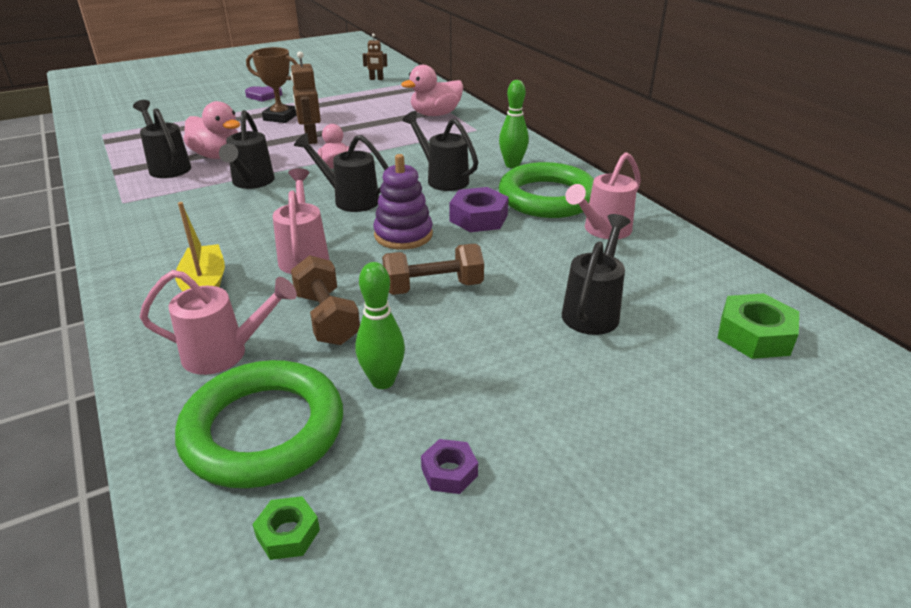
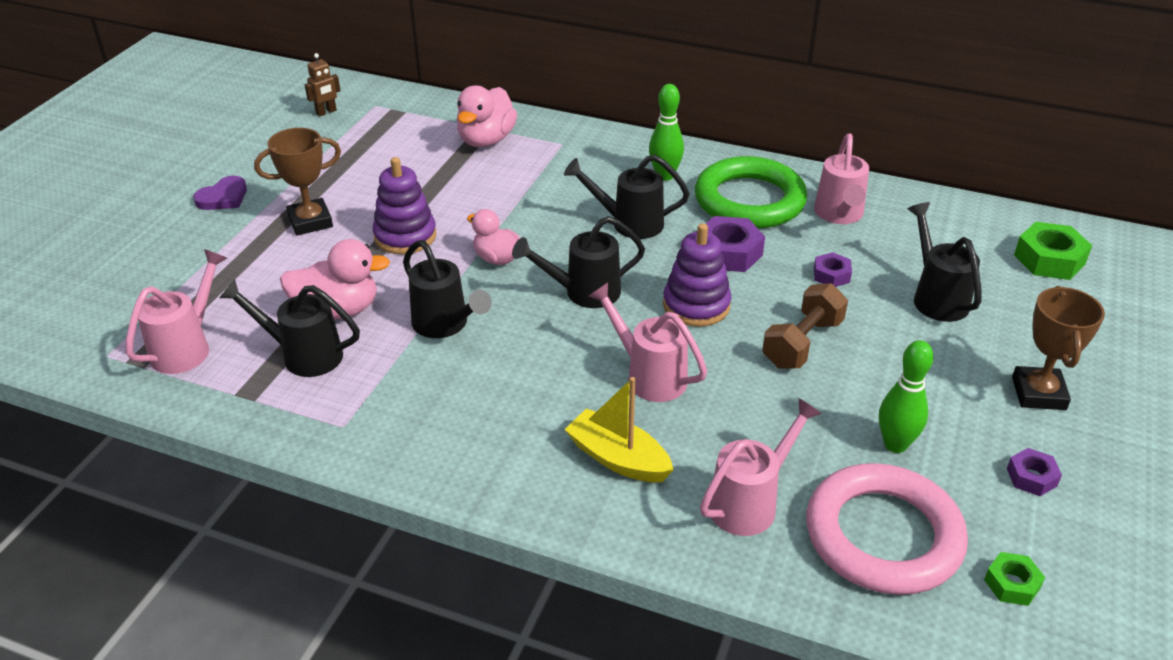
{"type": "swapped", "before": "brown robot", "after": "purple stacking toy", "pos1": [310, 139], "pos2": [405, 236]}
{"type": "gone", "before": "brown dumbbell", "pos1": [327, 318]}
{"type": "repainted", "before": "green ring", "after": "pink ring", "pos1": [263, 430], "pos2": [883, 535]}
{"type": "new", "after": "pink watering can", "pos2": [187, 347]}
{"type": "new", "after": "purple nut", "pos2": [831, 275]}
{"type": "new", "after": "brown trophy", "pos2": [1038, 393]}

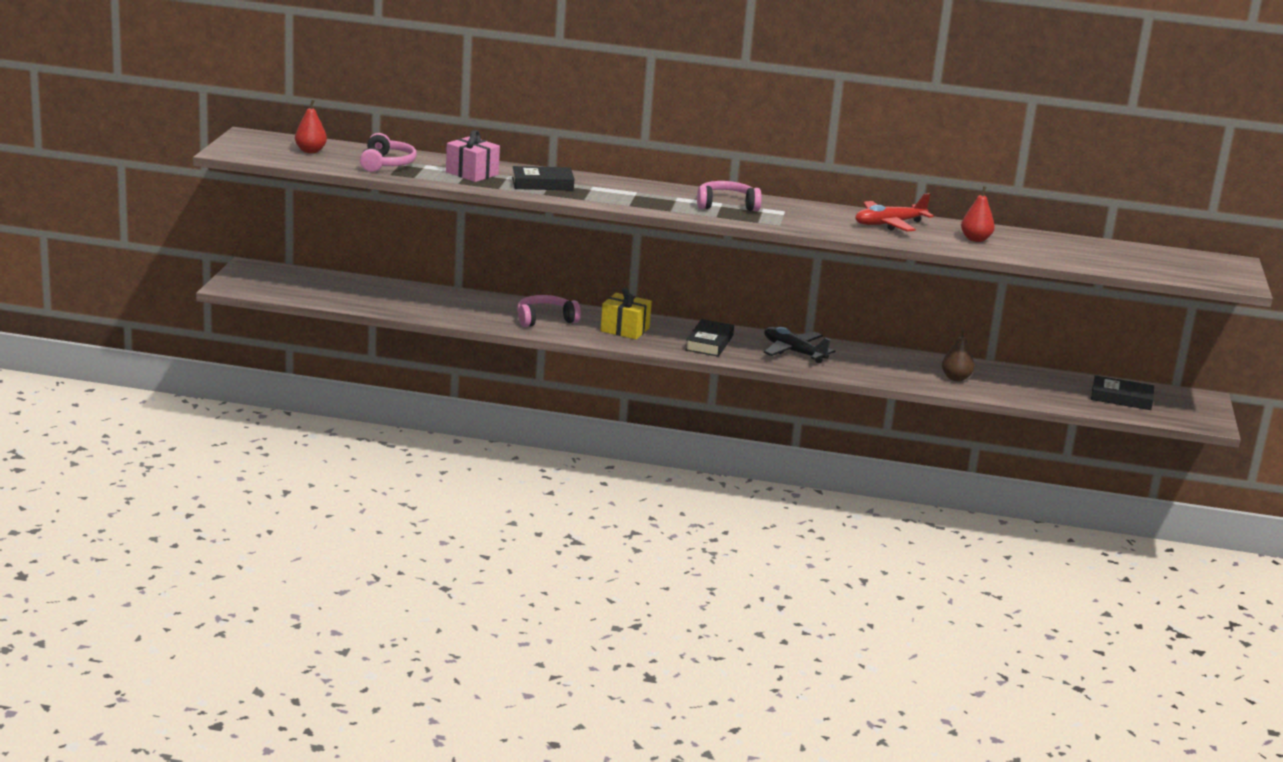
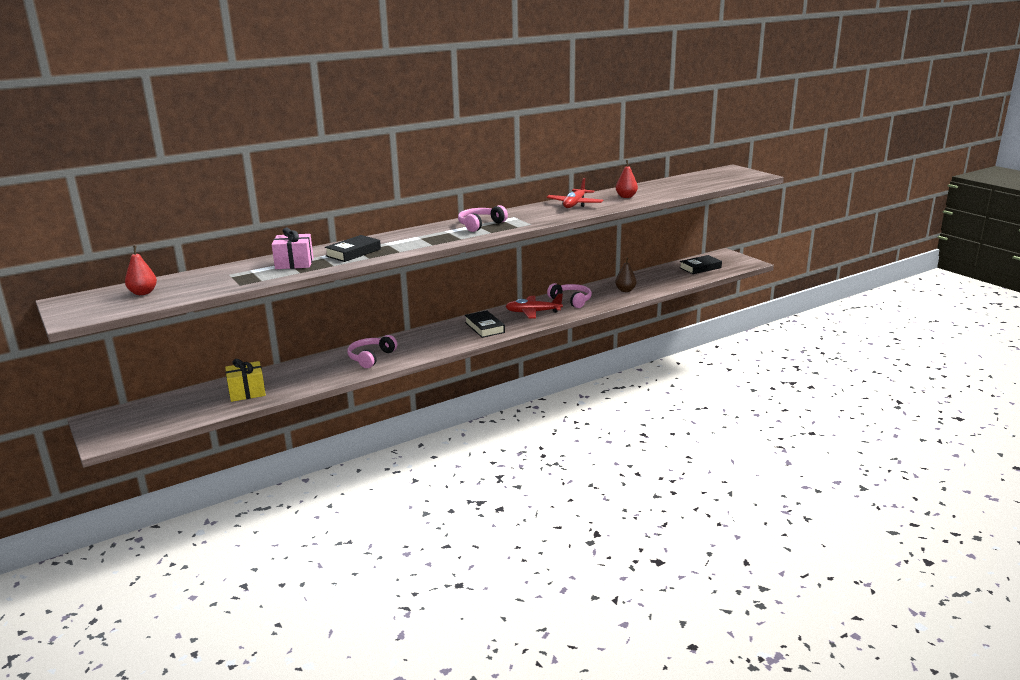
{"type": "shifted", "before": "pink headphones", "pos1": [386, 164], "pos2": [571, 300]}
{"type": "shifted", "before": "yellow gift", "pos1": [625, 329], "pos2": [247, 392]}
{"type": "repainted", "before": "black plane", "after": "red plane", "pos1": [794, 352], "pos2": [533, 312]}

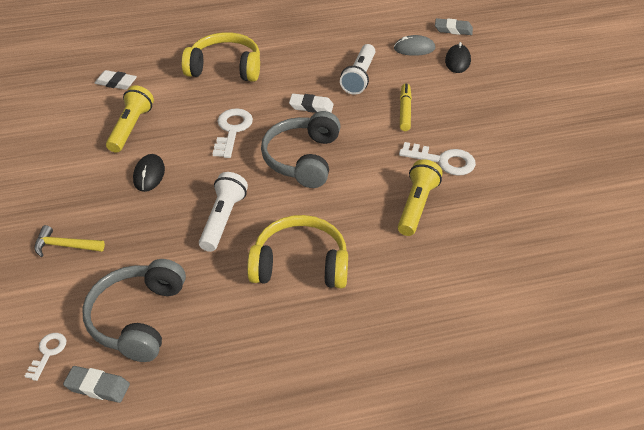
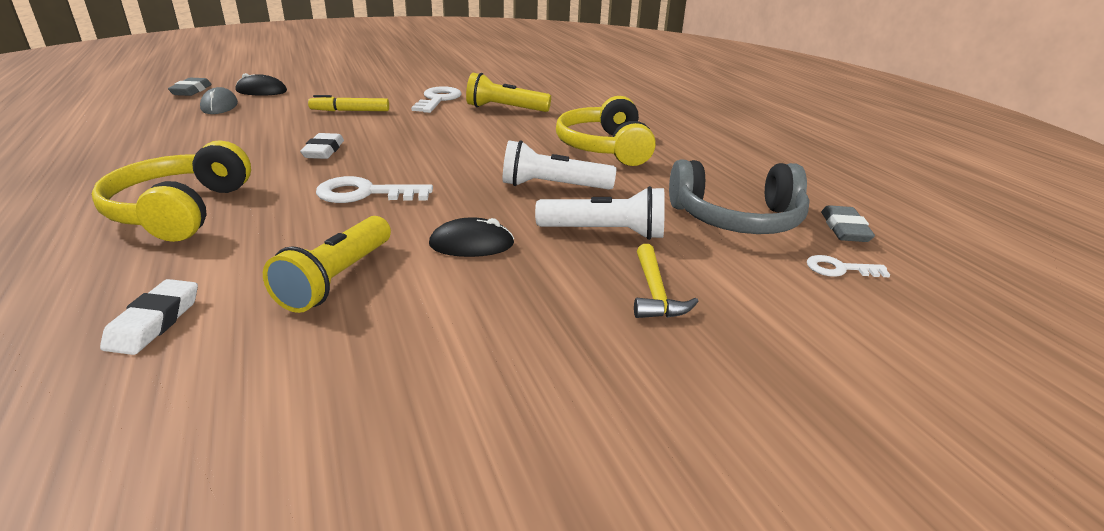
{"type": "shifted", "before": "white flashlight", "pos1": [359, 77], "pos2": [604, 232]}
{"type": "rotated", "before": "yellow flashlight", "pos1": [131, 128], "pos2": [337, 278], "turn": -75}
{"type": "gone", "before": "grey headphones", "pos1": [302, 159]}

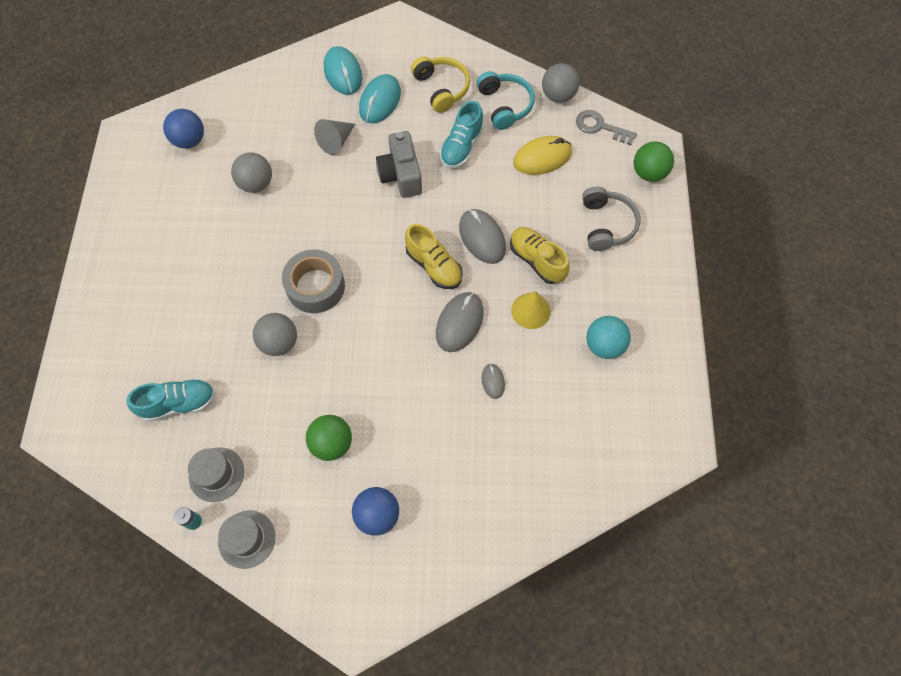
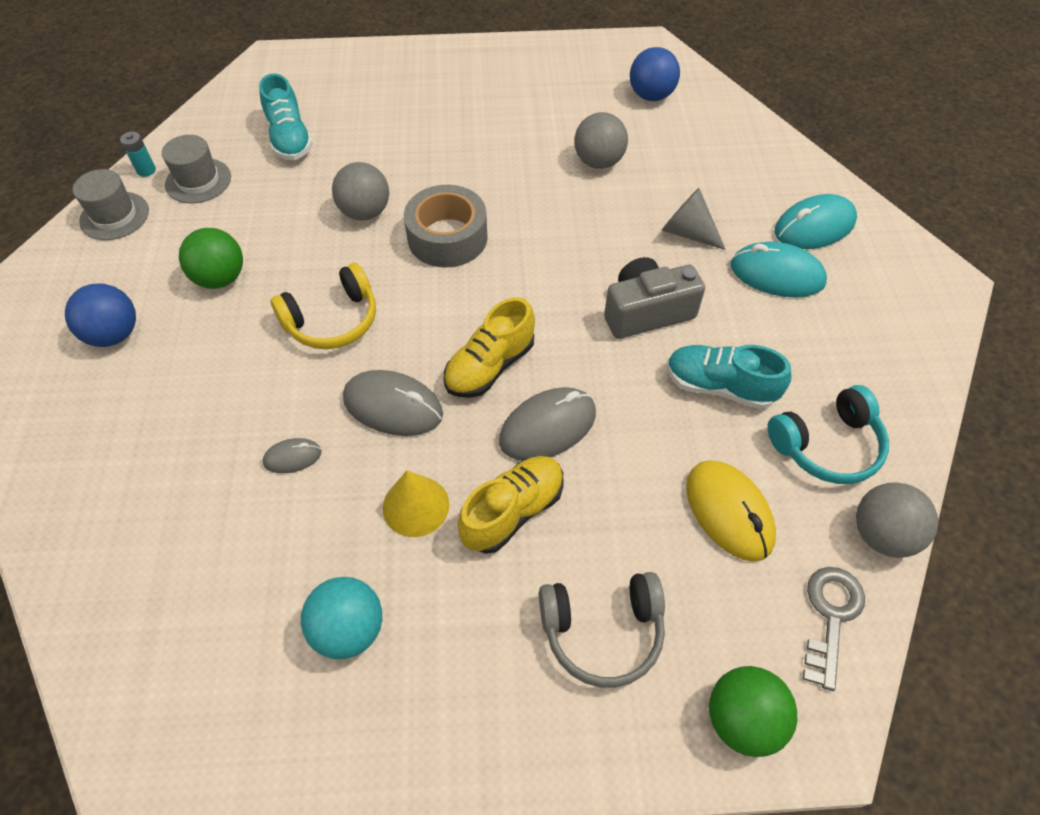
{"type": "shifted", "before": "yellow headphones", "pos1": [441, 88], "pos2": [332, 320]}

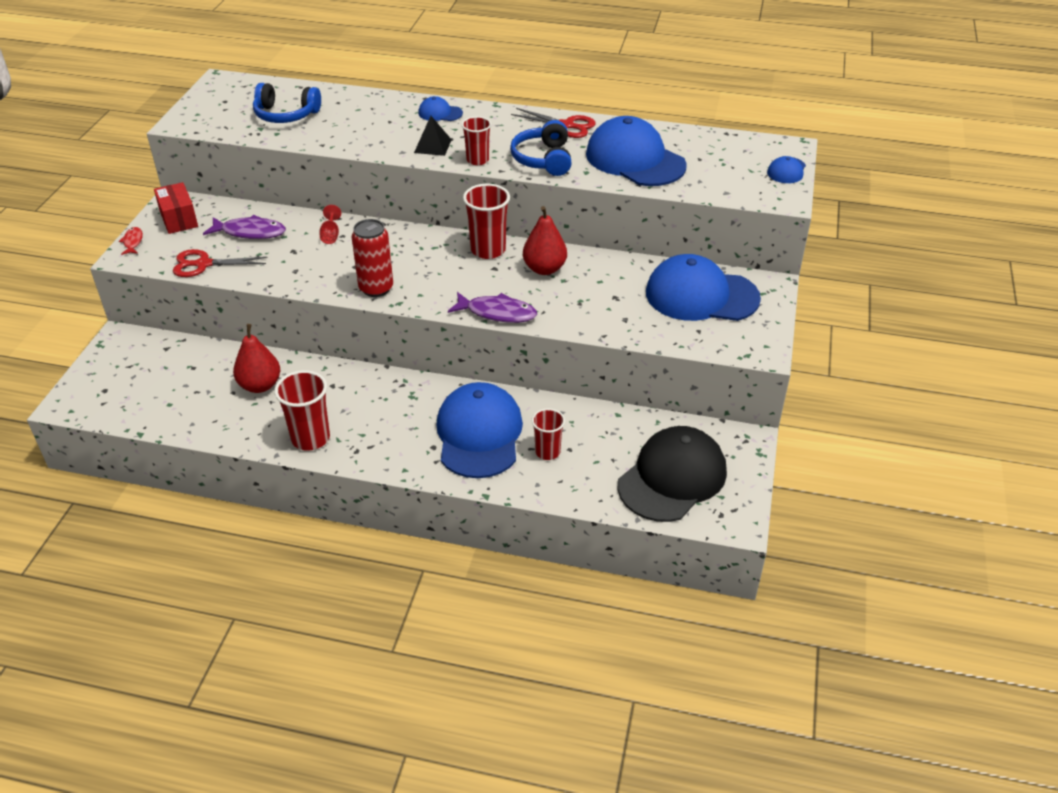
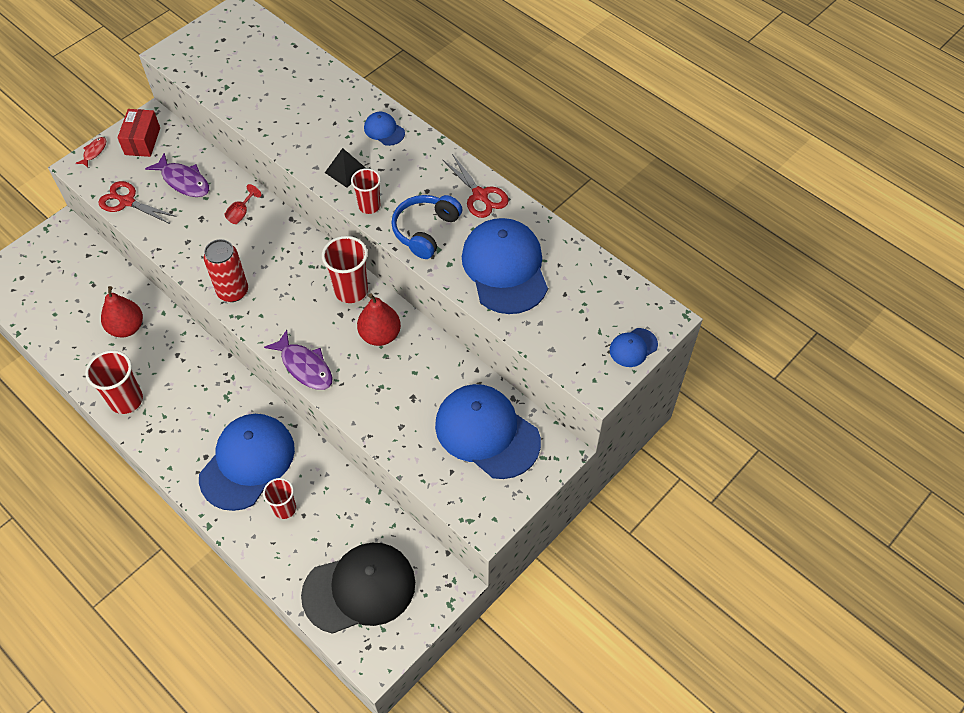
{"type": "gone", "before": "blue headphones", "pos1": [286, 115]}

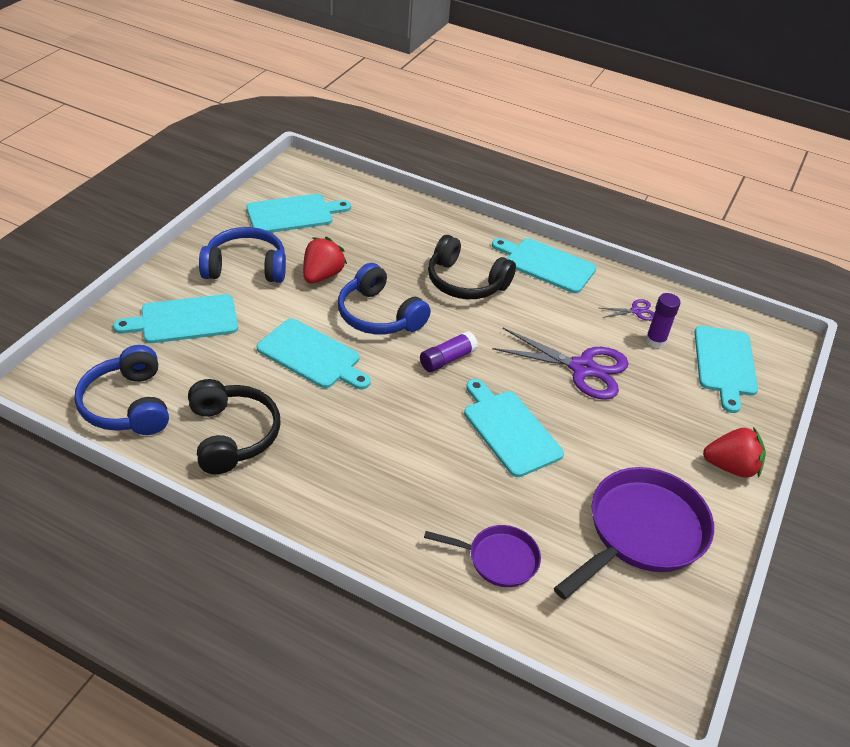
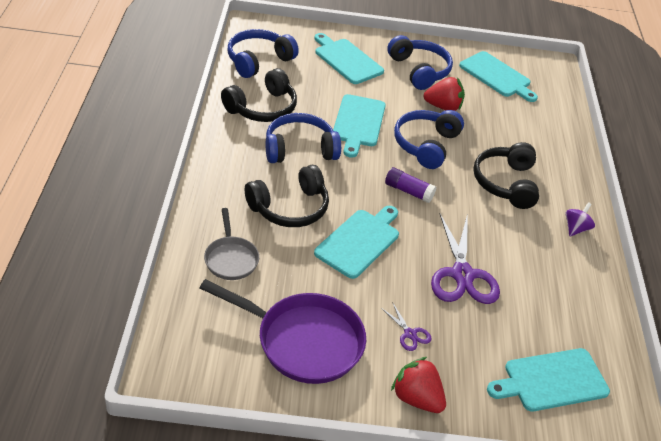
{"type": "swapped", "before": "turquoise cutting board", "after": "purple spinning top", "pos1": [546, 264], "pos2": [575, 228]}
{"type": "gone", "before": "purple glue stick", "pos1": [655, 341]}
{"type": "shifted", "before": "purple scissors", "pos1": [636, 311], "pos2": [410, 334]}
{"type": "rotated", "before": "red strawberry", "pos1": [730, 467], "pos2": [416, 398], "turn": 150}
{"type": "repainted", "before": "purple pan", "after": "grey pan", "pos1": [498, 559], "pos2": [231, 259]}
{"type": "new", "after": "blue headphones", "pos2": [299, 149]}
{"type": "new", "after": "black headphones", "pos2": [290, 208]}

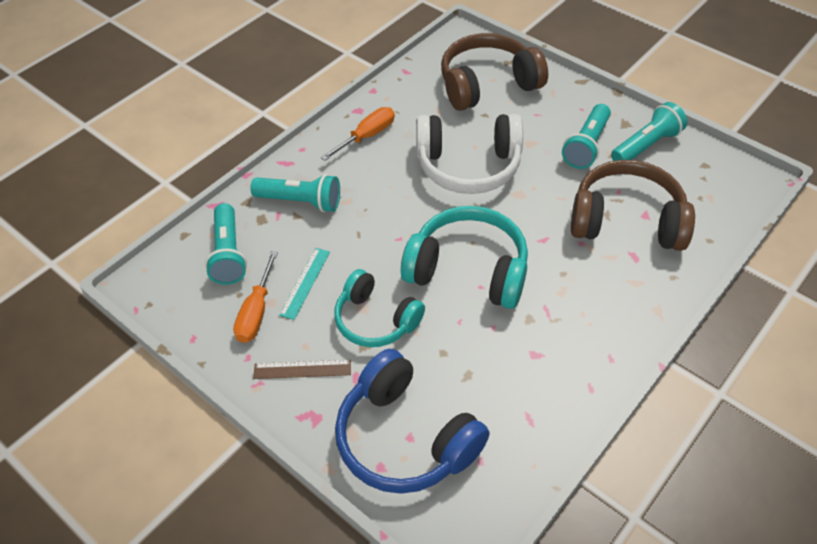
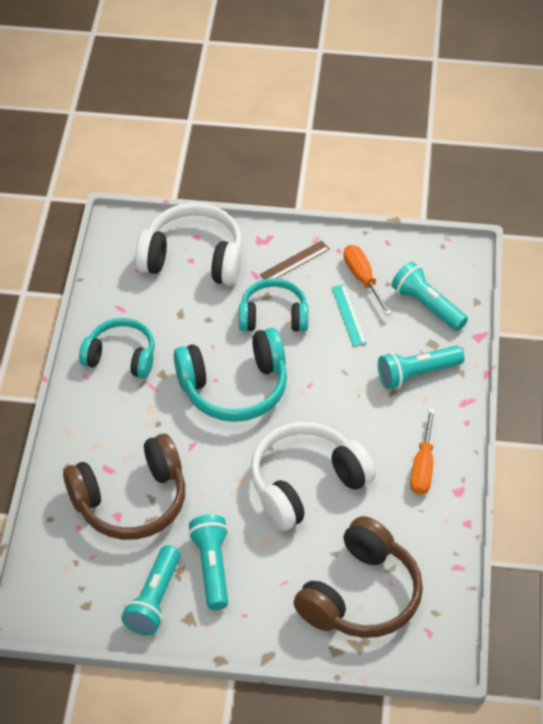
{"type": "repainted", "before": "blue headphones", "after": "white headphones", "pos1": [405, 438], "pos2": [193, 258]}
{"type": "new", "after": "turquoise headphones", "pos2": [121, 357]}

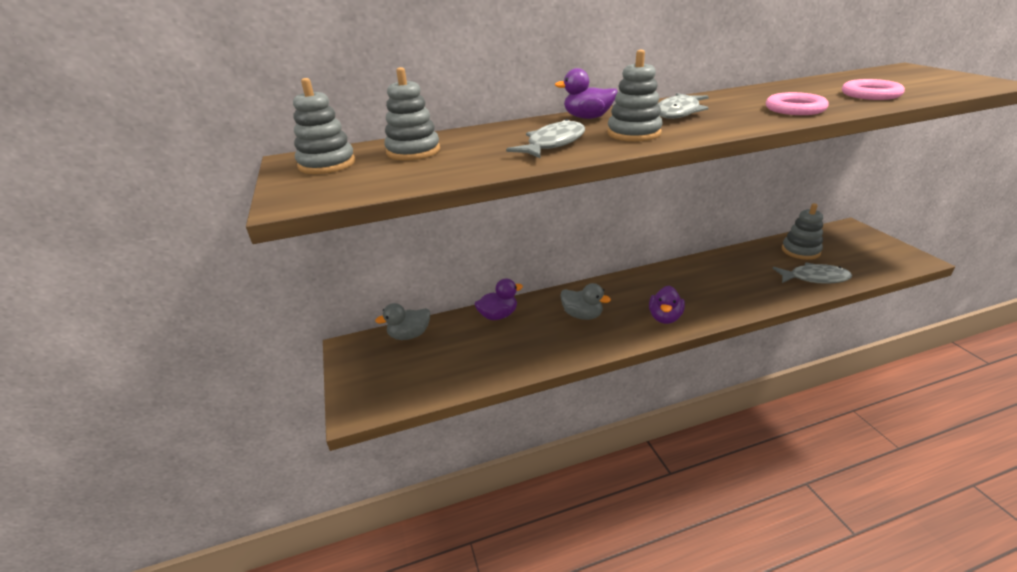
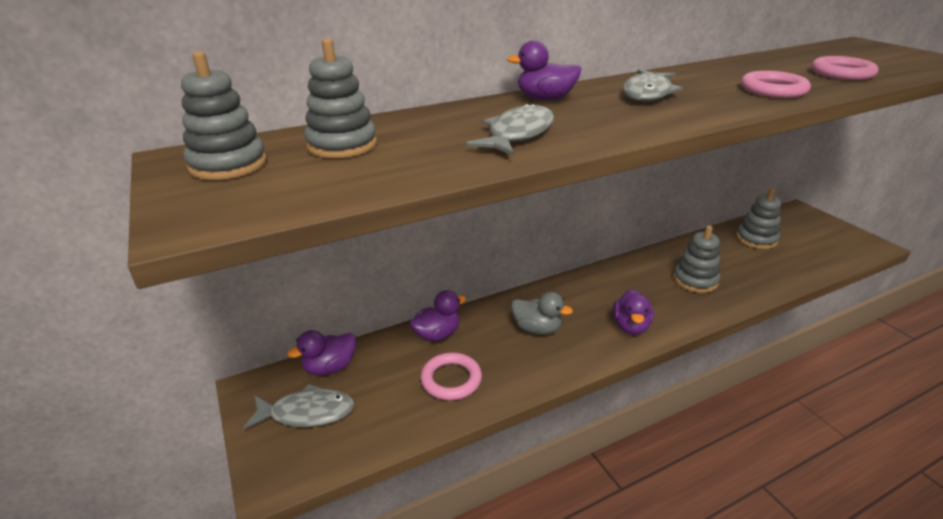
{"type": "shifted", "before": "grey stacking toy", "pos1": [634, 133], "pos2": [695, 280]}
{"type": "shifted", "before": "grey fish", "pos1": [815, 278], "pos2": [307, 413]}
{"type": "repainted", "before": "grey duck", "after": "purple duck", "pos1": [409, 335], "pos2": [330, 367]}
{"type": "new", "after": "pink ring", "pos2": [451, 379]}

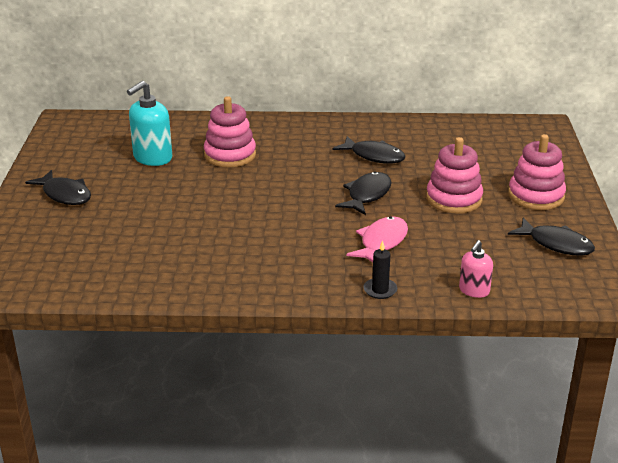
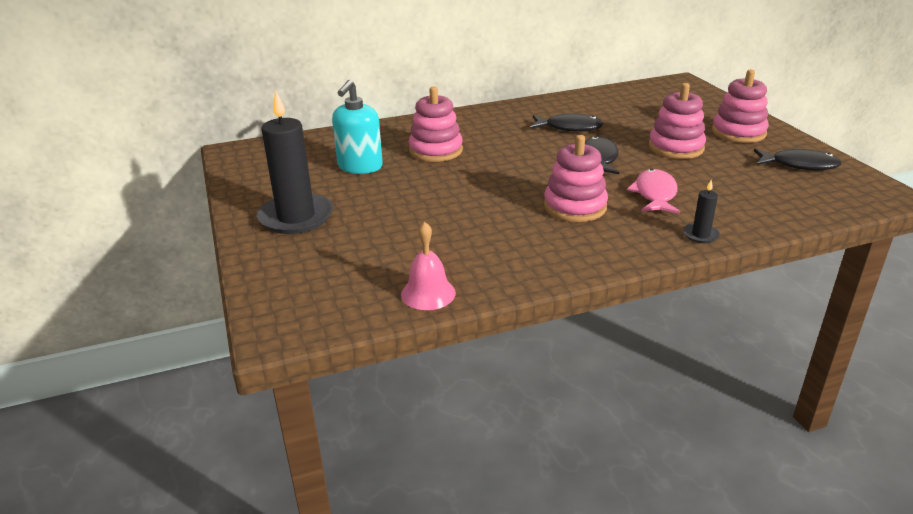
{"type": "swapped", "before": "black fish", "after": "black candle", "pos1": [65, 194], "pos2": [296, 217]}
{"type": "gone", "before": "pink soap dispenser", "pos1": [474, 290]}
{"type": "new", "after": "pink stacking toy", "pos2": [575, 207]}
{"type": "new", "after": "pink bell", "pos2": [428, 293]}

